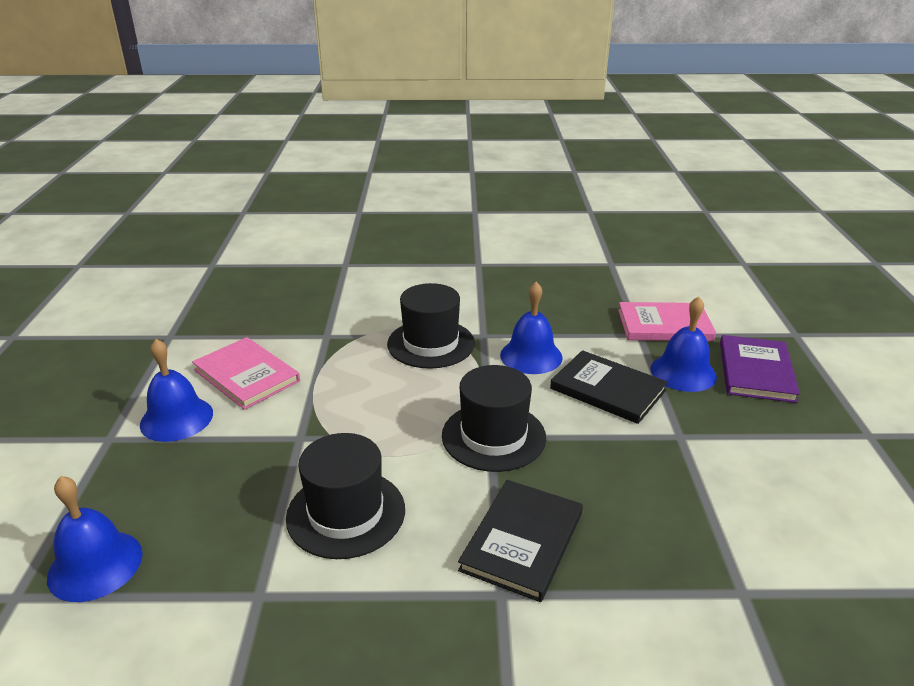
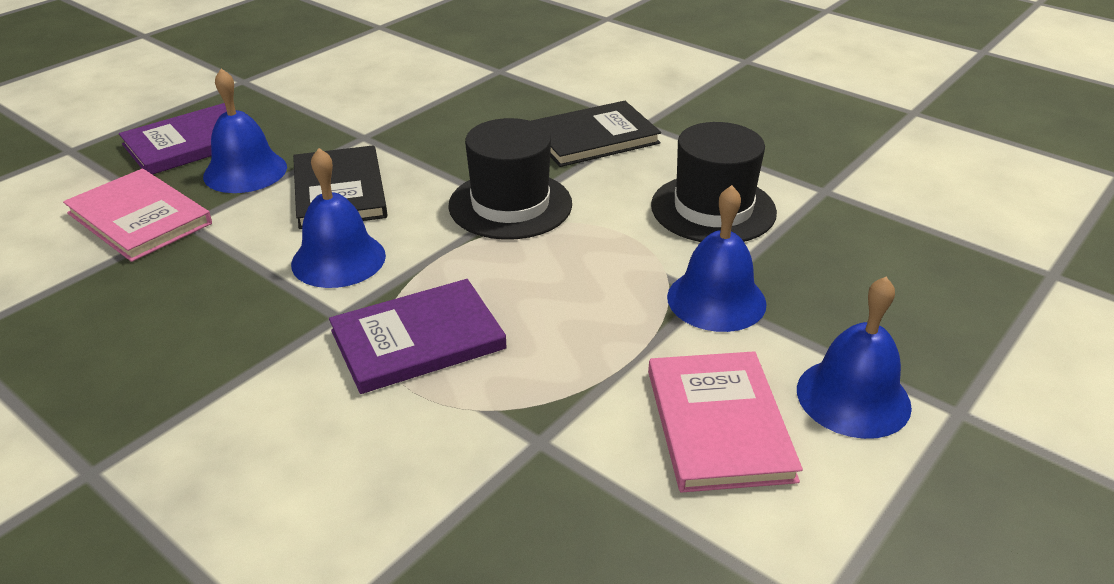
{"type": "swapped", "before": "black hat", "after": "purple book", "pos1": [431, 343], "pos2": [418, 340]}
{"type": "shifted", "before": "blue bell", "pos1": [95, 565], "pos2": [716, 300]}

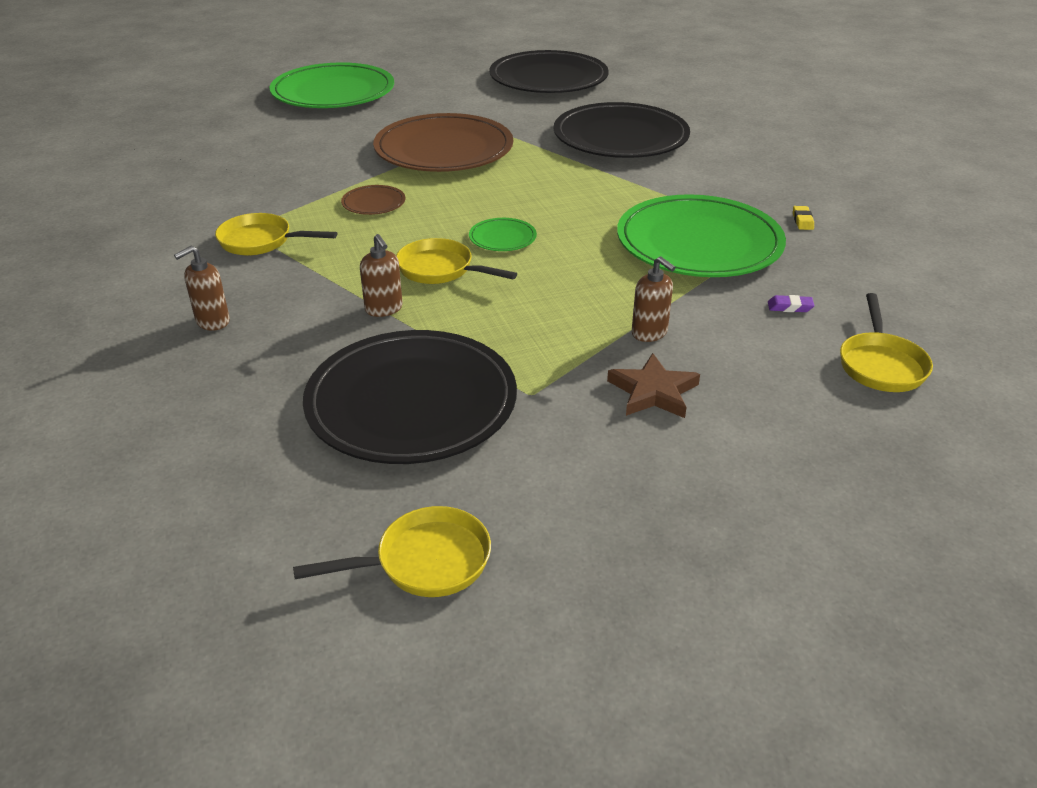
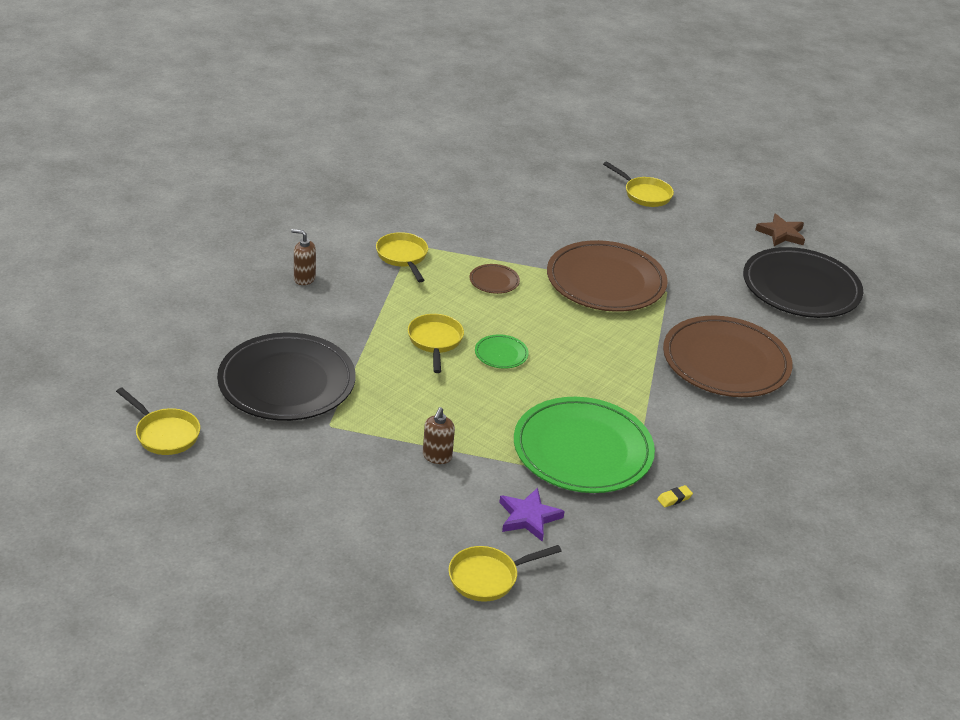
{"type": "swapped", "before": "green plate", "after": "yellow pan", "pos1": [333, 92], "pos2": [644, 194]}
{"type": "repainted", "before": "black plate", "after": "brown plate", "pos1": [620, 137], "pos2": [726, 362]}
{"type": "gone", "before": "brown soap dispenser", "pos1": [384, 309]}
{"type": "swapped", "before": "purple eraser", "after": "purple star", "pos1": [790, 307], "pos2": [528, 517]}
{"type": "shifted", "before": "brown star", "pos1": [653, 392], "pos2": [781, 234]}

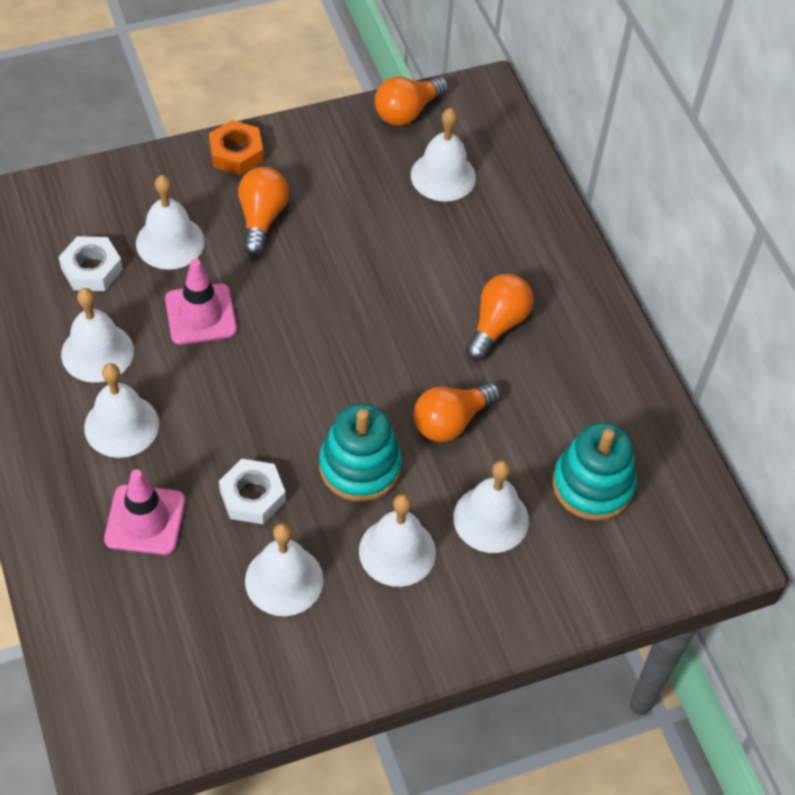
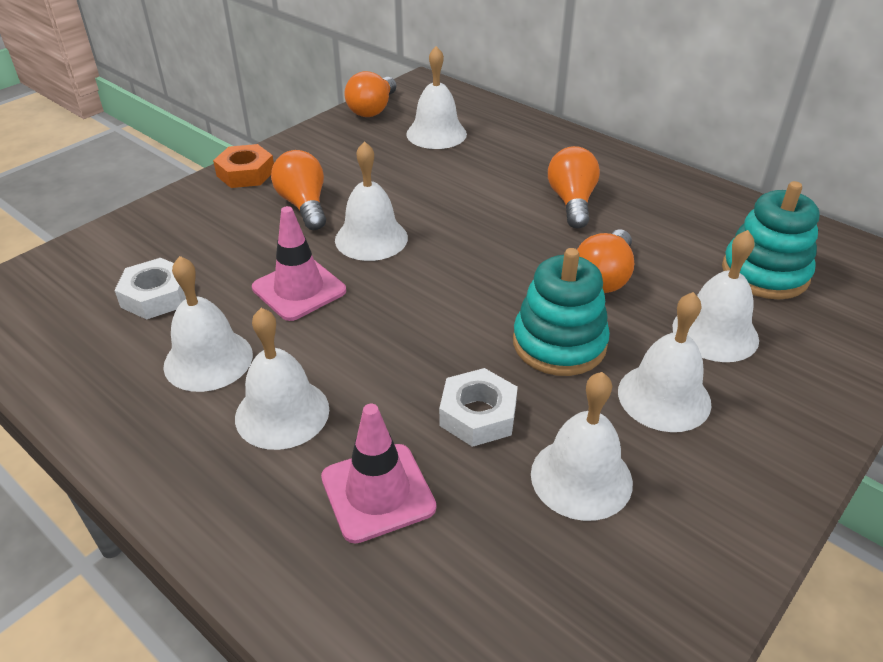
{"type": "shifted", "before": "white bell", "pos1": [170, 242], "pos2": [371, 238]}

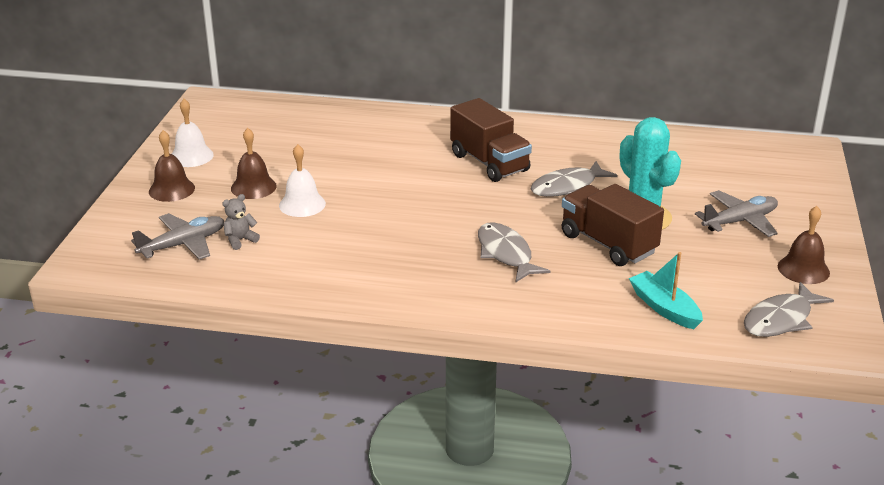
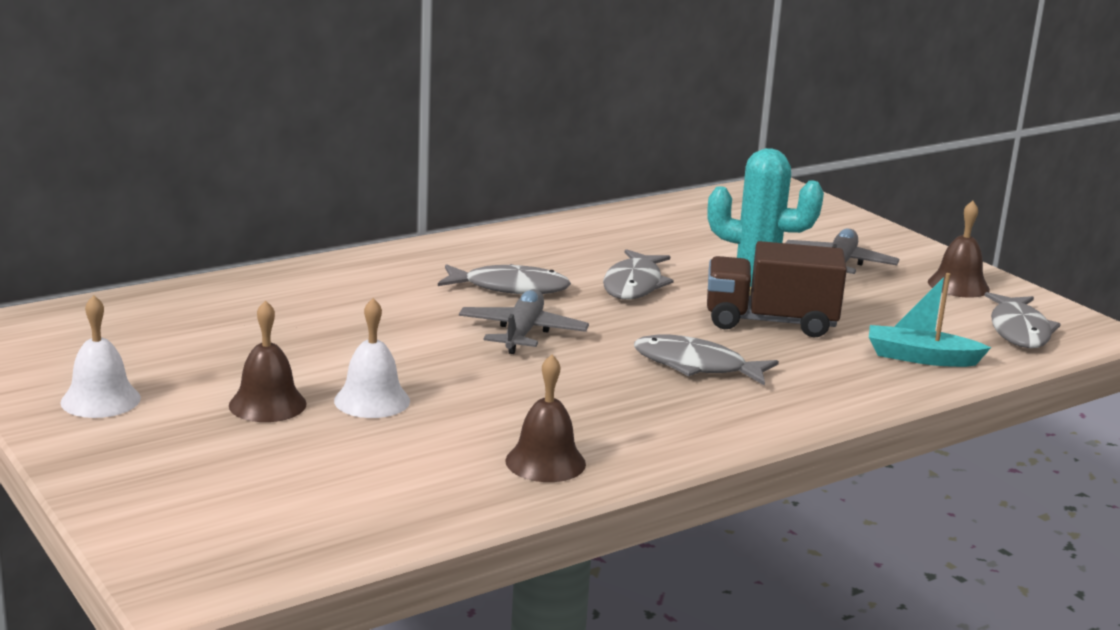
{"type": "swapped", "before": "brown truck", "after": "grey fish", "pos1": [489, 163], "pos2": [510, 288]}
{"type": "shifted", "before": "brown bell", "pos1": [171, 189], "pos2": [545, 462]}
{"type": "gone", "before": "grey teddy bear", "pos1": [240, 240]}
{"type": "shifted", "before": "grey plane", "pos1": [183, 244], "pos2": [522, 333]}

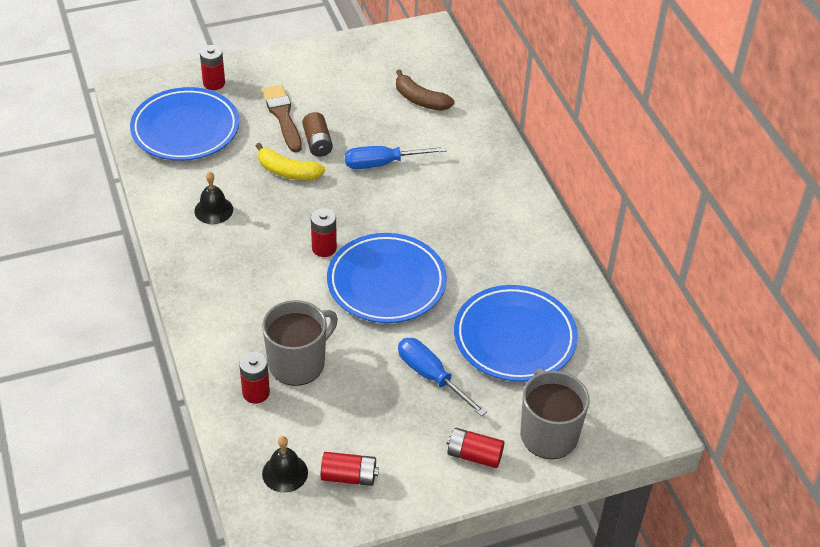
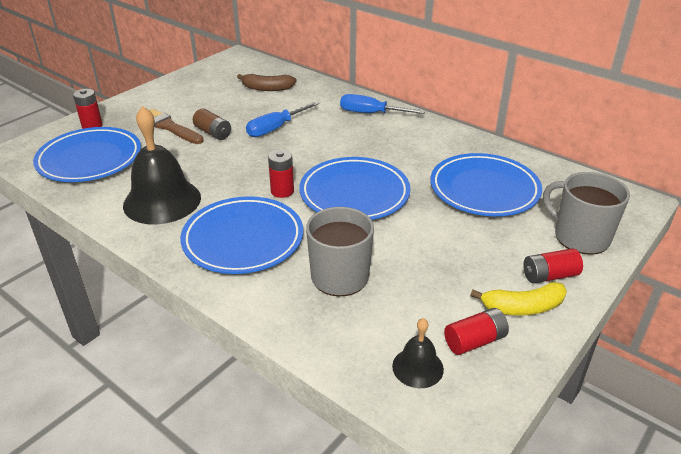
{"type": "shifted", "before": "yellow banana", "pos1": [287, 171], "pos2": [522, 307]}
{"type": "scaled", "before": "black bell", "pos1": [213, 210], "pos2": [162, 201], "scale": 2.01}
{"type": "shifted", "before": "blue screwdriver", "pos1": [430, 376], "pos2": [370, 113]}
{"type": "gone", "before": "red battery", "pos1": [256, 393]}
{"type": "new", "after": "blue plate", "pos2": [243, 239]}

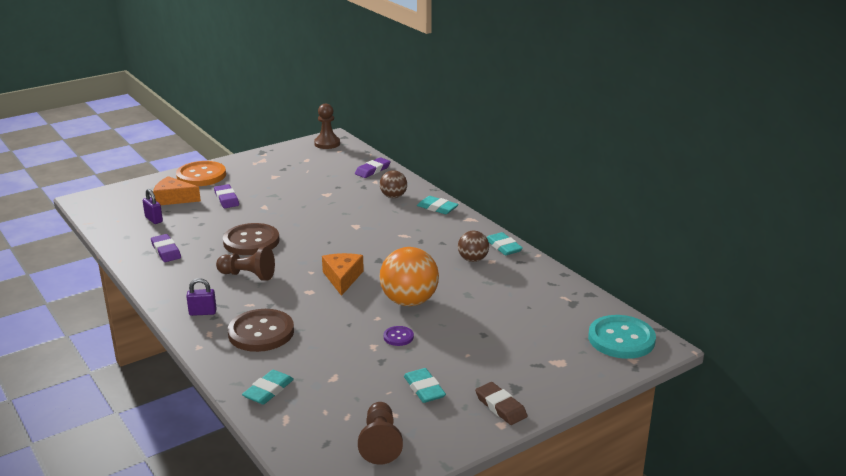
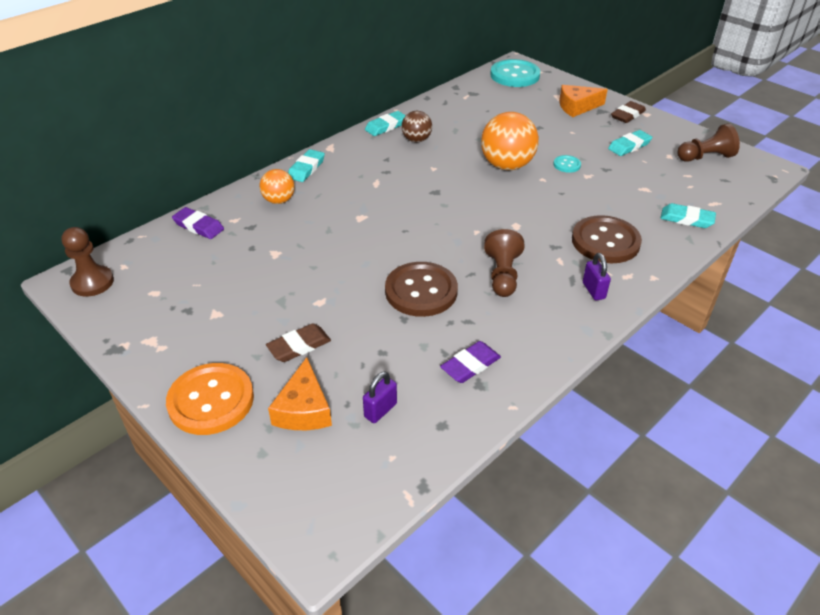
{"type": "repainted", "before": "brown ball", "after": "orange ball", "pos1": [393, 196], "pos2": [279, 200]}
{"type": "repainted", "before": "purple eraser", "after": "brown eraser", "pos1": [226, 199], "pos2": [299, 346]}
{"type": "shifted", "before": "orange cheese", "pos1": [342, 278], "pos2": [577, 107]}
{"type": "repainted", "before": "purple button", "after": "turquoise button", "pos1": [398, 337], "pos2": [567, 165]}

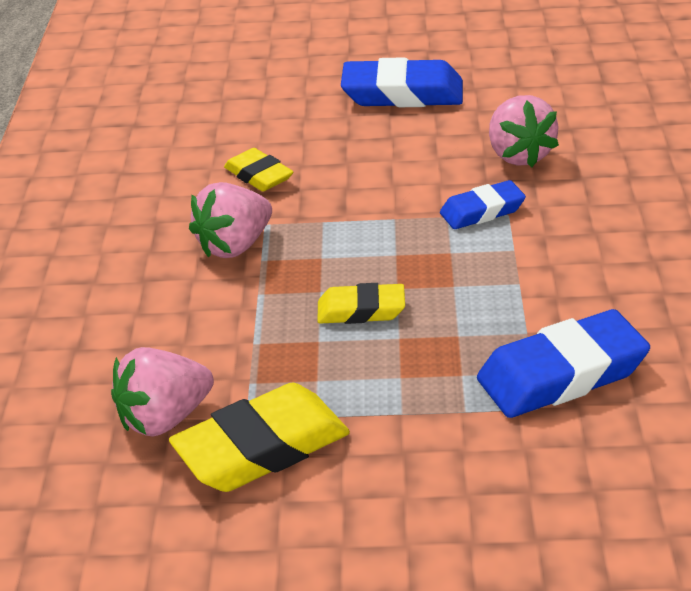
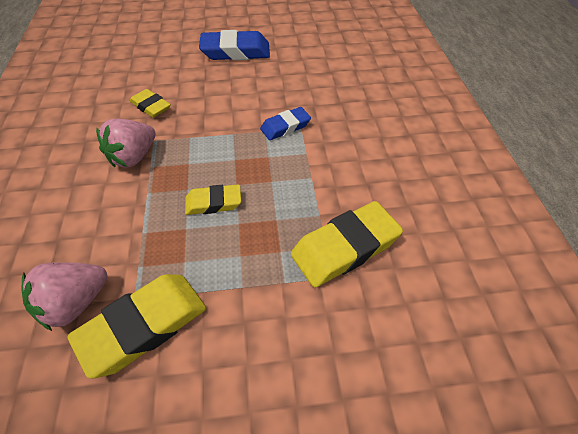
{"type": "gone", "before": "pink strawberry", "pos1": [519, 155]}
{"type": "repainted", "before": "blue eraser", "after": "yellow eraser", "pos1": [562, 374], "pos2": [345, 248]}

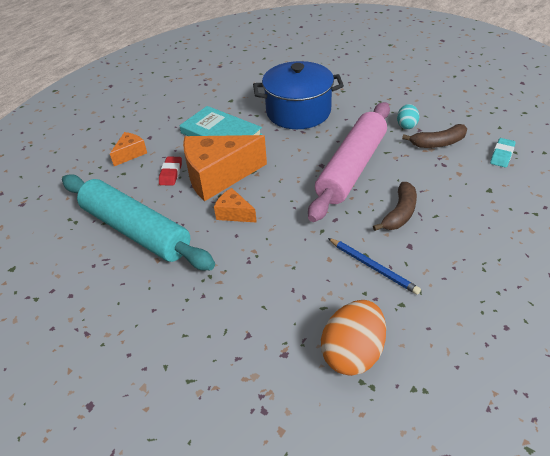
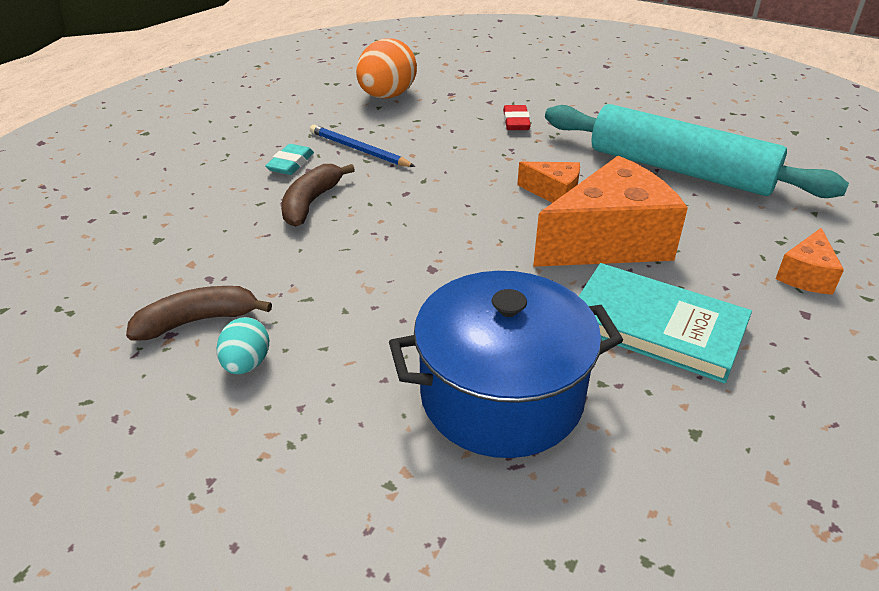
{"type": "gone", "before": "pink rolling pin", "pos1": [351, 168]}
{"type": "shifted", "before": "turquoise eraser", "pos1": [502, 155], "pos2": [291, 164]}
{"type": "shifted", "before": "red eraser", "pos1": [171, 173], "pos2": [516, 122]}

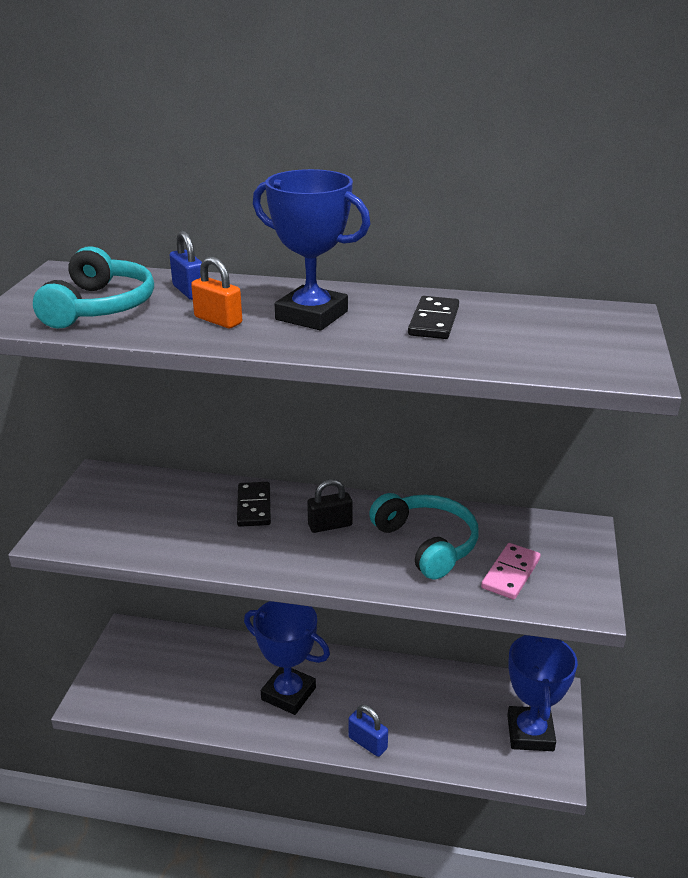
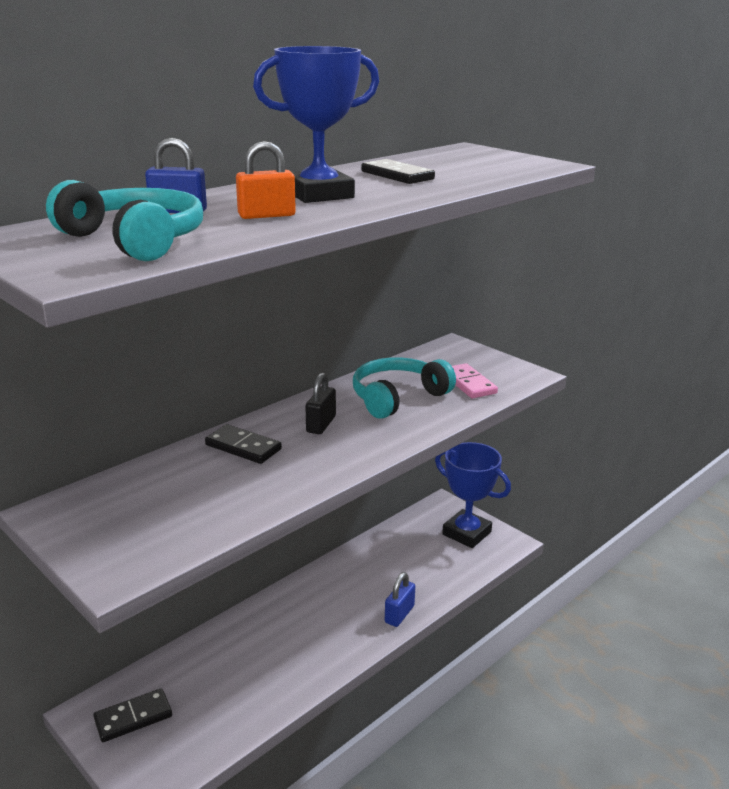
{"type": "rotated", "before": "turquoise headphones", "pos1": [427, 544], "pos2": [397, 397], "turn": -45}
{"type": "gone", "before": "blue trophy", "pos1": [288, 694]}
{"type": "rotated", "before": "blue padlock", "pos1": [367, 743], "pos2": [399, 614], "turn": -45}
{"type": "new", "after": "black domino", "pos2": [133, 718]}

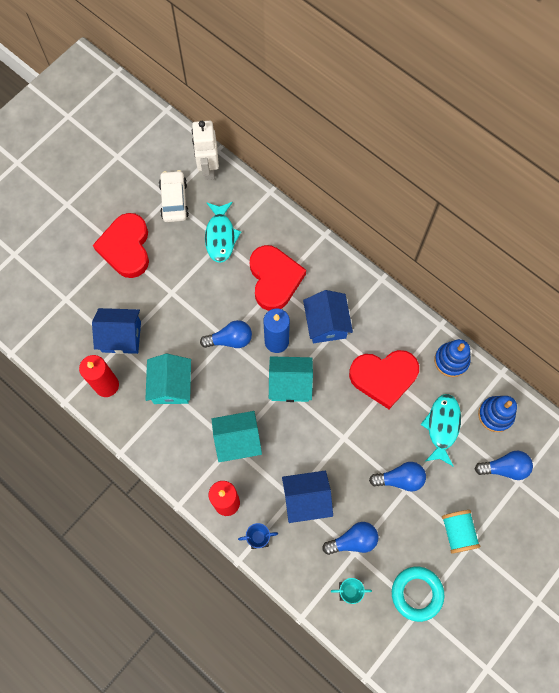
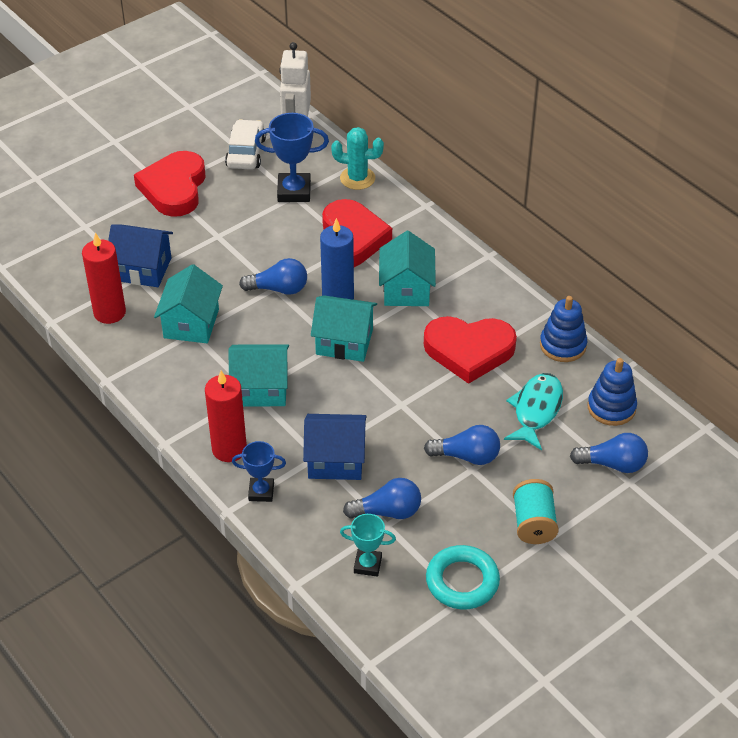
{"type": "swapped", "before": "turquoise fish", "after": "blue trophy", "pos1": [220, 236], "pos2": [294, 191]}
{"type": "repainted", "before": "blue house", "after": "turquoise house", "pos1": [326, 324], "pos2": [406, 289]}
{"type": "new", "after": "turquoise cactus", "pos2": [357, 178]}

